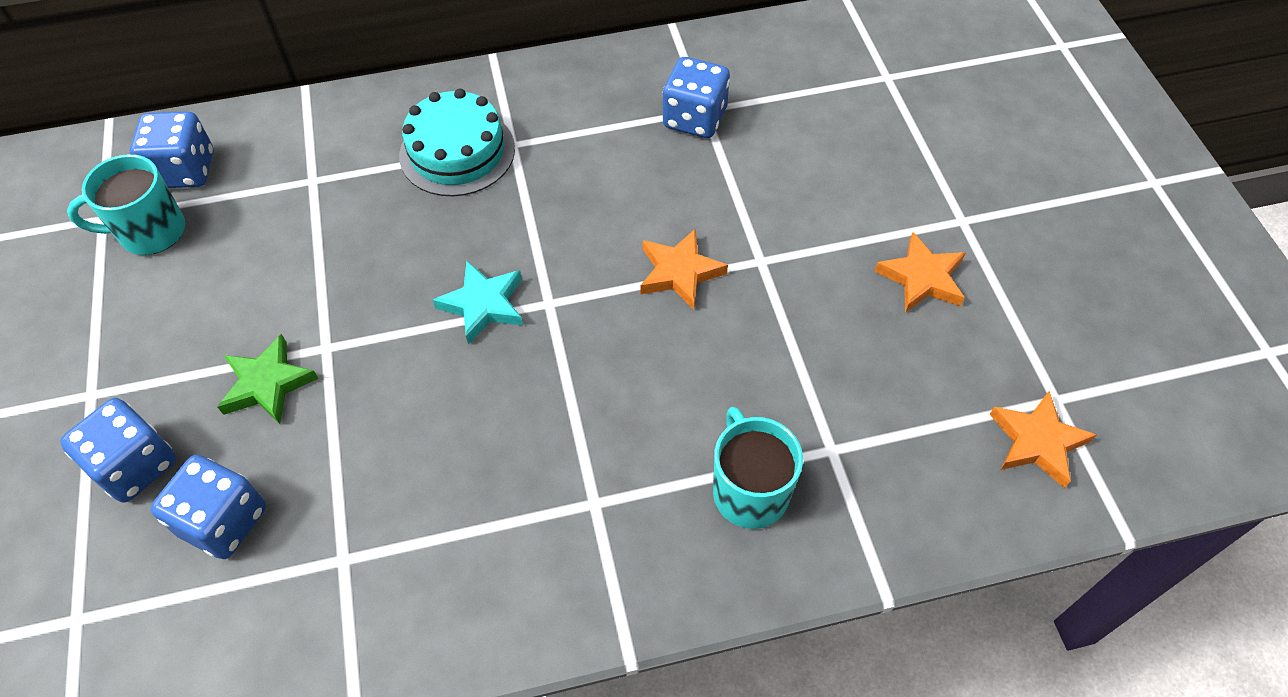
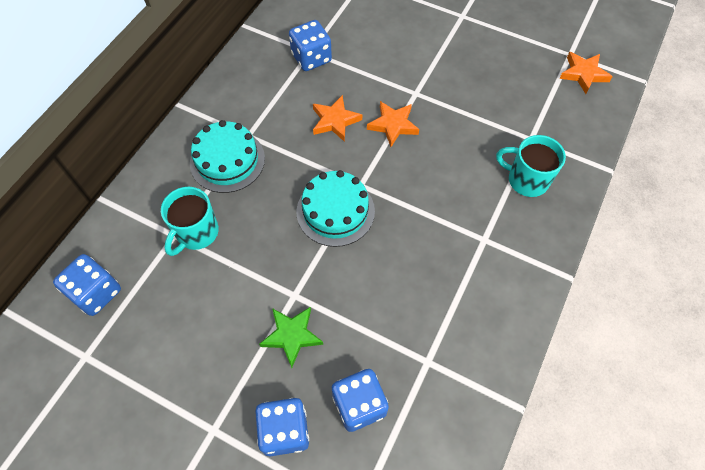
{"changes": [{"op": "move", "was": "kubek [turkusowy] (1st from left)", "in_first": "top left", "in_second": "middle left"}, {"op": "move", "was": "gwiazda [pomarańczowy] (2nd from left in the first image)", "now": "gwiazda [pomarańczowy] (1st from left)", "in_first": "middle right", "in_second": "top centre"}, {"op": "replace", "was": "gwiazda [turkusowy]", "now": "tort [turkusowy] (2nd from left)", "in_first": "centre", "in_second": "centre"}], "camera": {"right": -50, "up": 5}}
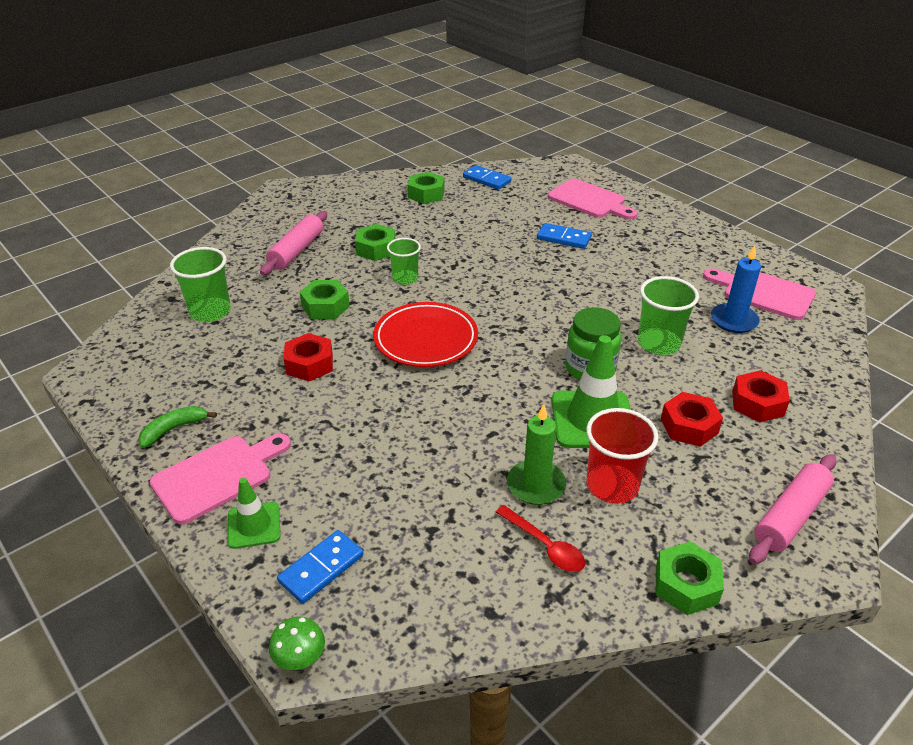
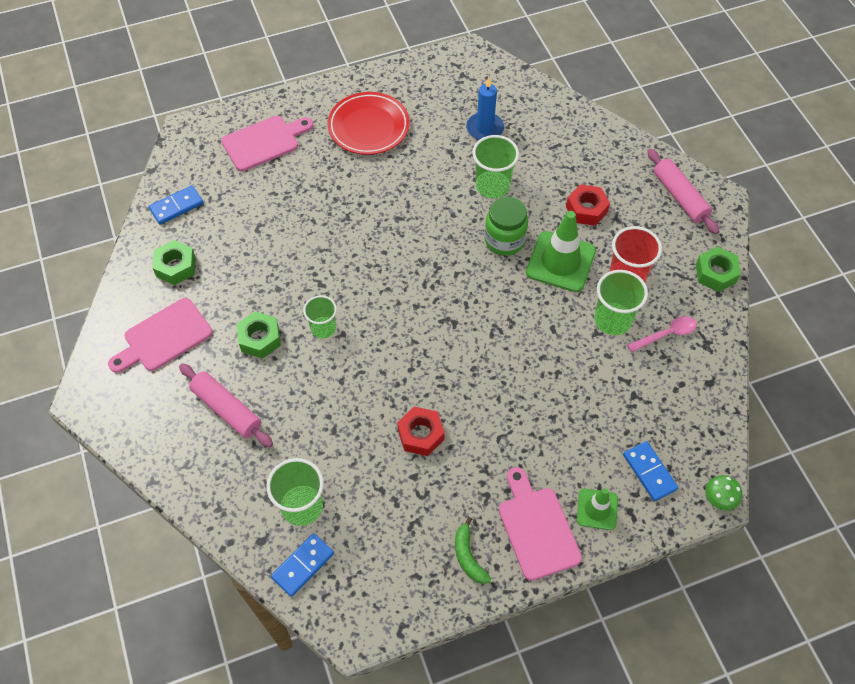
{"changes": [{"op": "move", "was": "kostka domina [niebieski] (3rd from left in the first image)", "now": "kostka domina [niebieski] (2nd from left)", "in_first": "top centre", "in_second": "bottom centre"}, {"op": "move", "was": "deska do krojenia [różowy] (3rd from left in the first image)", "now": "deska do krojenia [różowy] (1st from left)", "in_first": "middle right", "in_second": "middle left"}, {"op": "delete", "was": "nakrętka [zielony] (1st from left)", "in_first": "centre"}, {"op": "move", "was": "talerz [czerwony]", "in_first": "centre", "in_second": "top centre"}, {"op": "delete", "was": "nakrętka [czerwony] (3rd from left)", "in_first": "middle right"}, {"op": "replace", "was": "świeca [zielony]", "now": "szklanka [zielony] (4th from left)", "in_first": "centre", "in_second": "middle right"}, {"op": "recolor", "was": "łyżka [czerwony]", "now": "łyżka [różowy]", "in_first": "bottom centre", "in_second": "middle right"}], "camera": {"right": -70, "up": 20}}
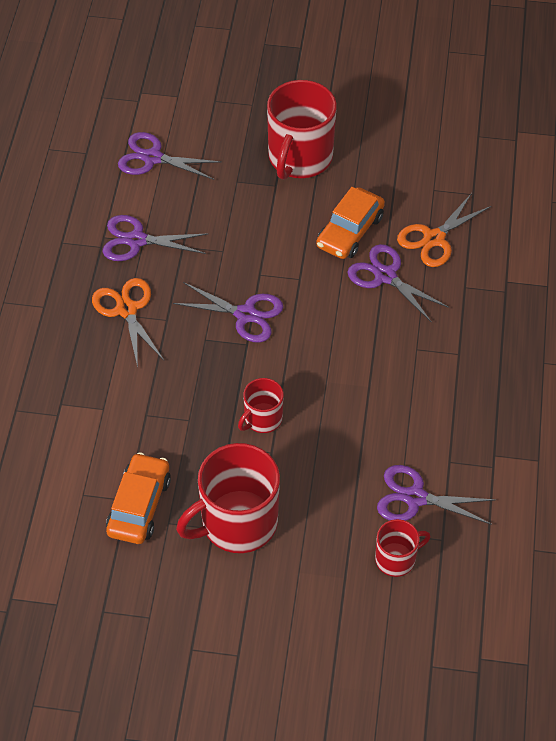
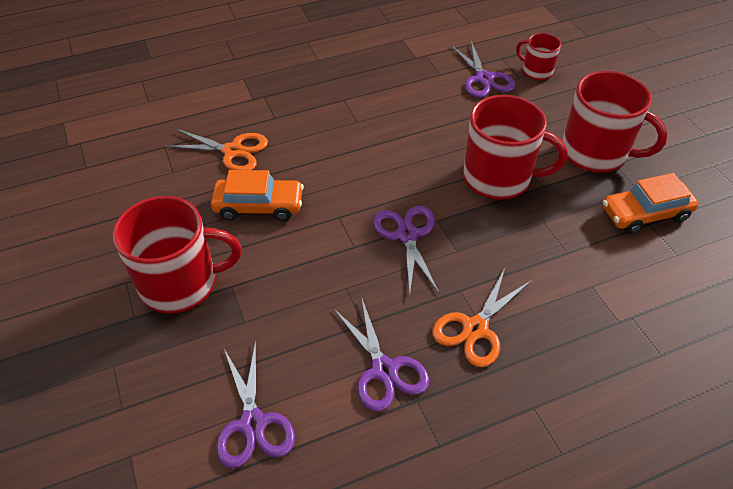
{"changes": [{"op": "delete", "was": "nożyczki [fioletowy] (4th from left)", "in_first": "middle right"}, {"op": "resize", "was": "kubek [czerwony] (2nd from left)", "in_first": "centre", "in_second": "top right", "ratio": 1.91}], "camera": {"right": -120, "up": -5}}
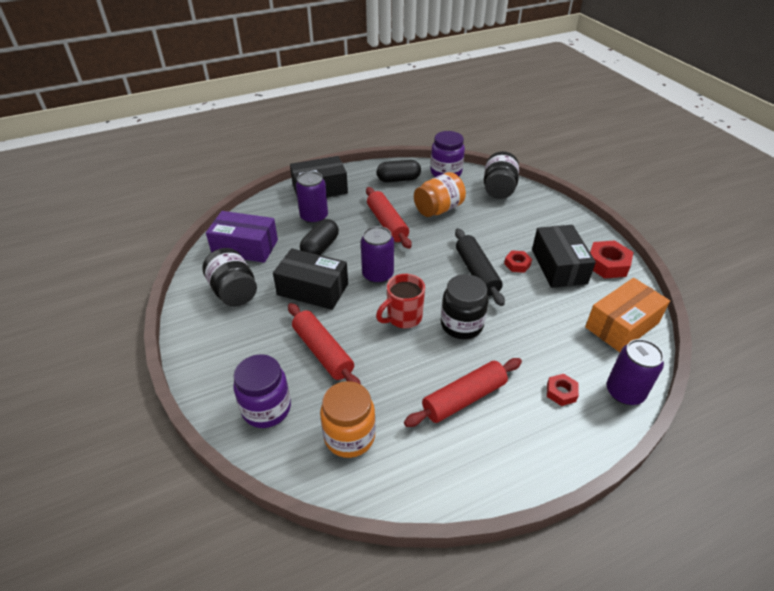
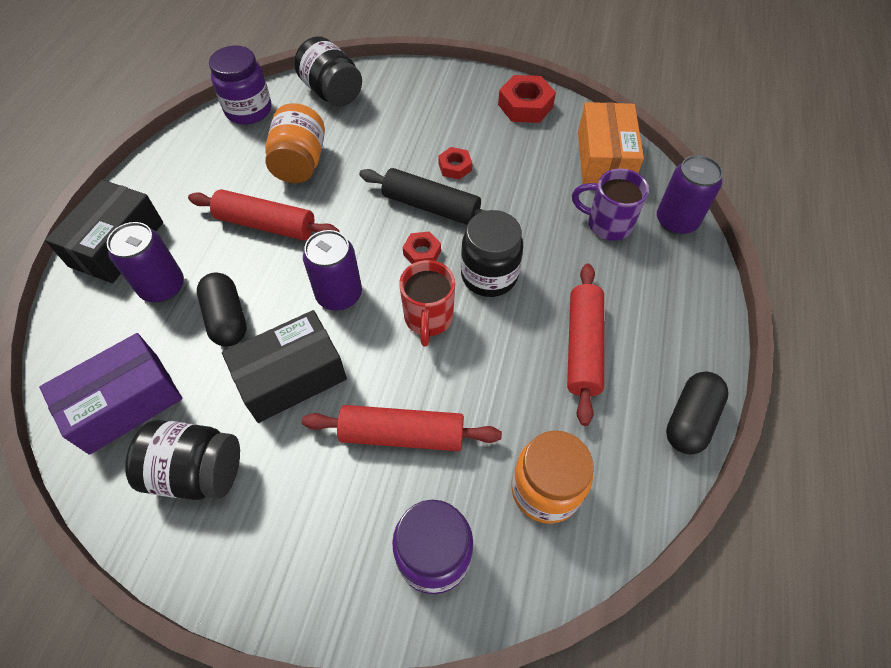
{"changes": [{"op": "move", "was": "kapsułka [czarny] (2nd from left)", "in_first": "top centre", "in_second": "middle right"}, {"op": "delete", "was": "pudełko [czarny] (3rd from left)", "in_first": "middle right"}, {"op": "move", "was": "nakrętka [czerwony] (2nd from left in the first image)", "now": "nakrętka [czerwony] (1st from left)", "in_first": "middle right", "in_second": "centre"}, {"op": "insert", "now": "kubek [fioletowy]", "in_second": "top right"}], "camera": {"right": -50, "up": 15}}
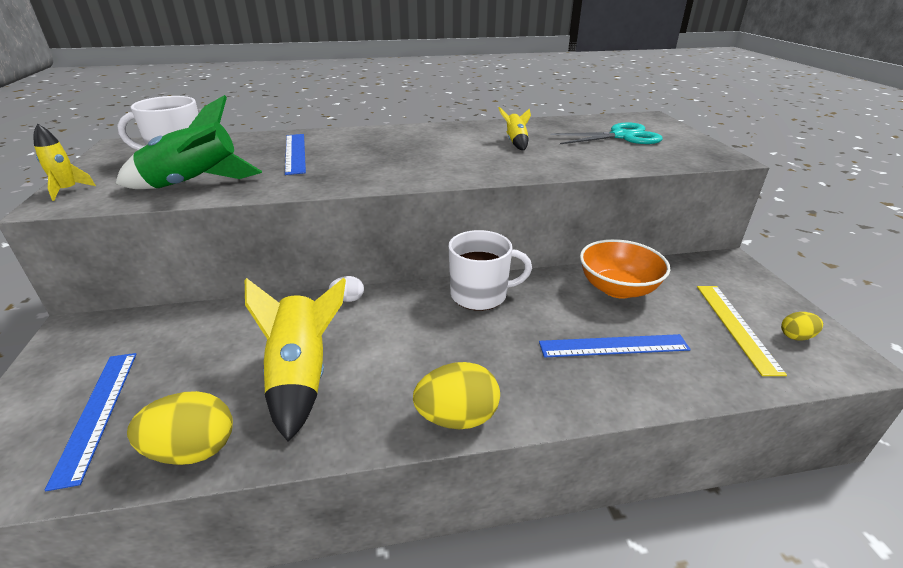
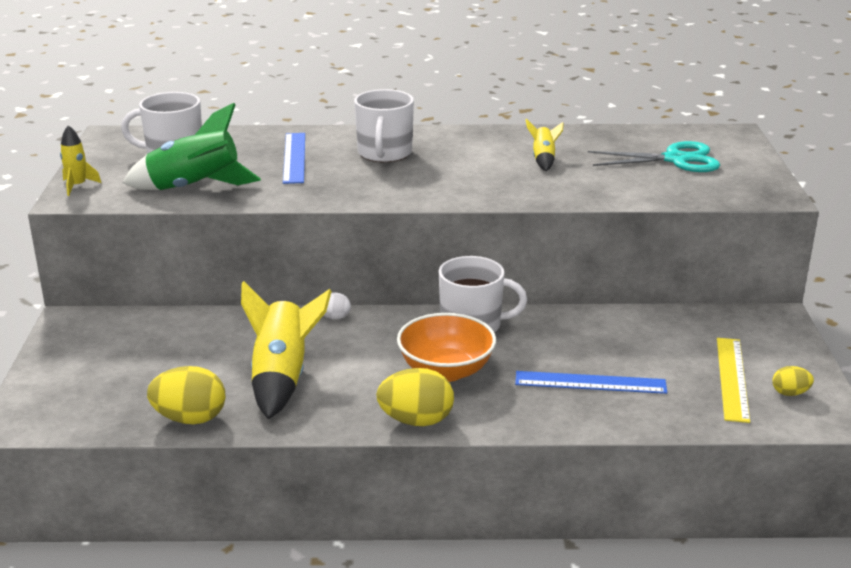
{"changes": [{"op": "move", "was": "miska [pomarańczowy]", "in_first": "middle right", "in_second": "centre"}, {"op": "delete", "was": "linijka [niebieski] (1st from left)", "in_first": "bottom left"}, {"op": "insert", "now": "kubek [biały] (2nd from left)", "in_second": "top centre"}], "camera": {"right": 10, "up": -5}}
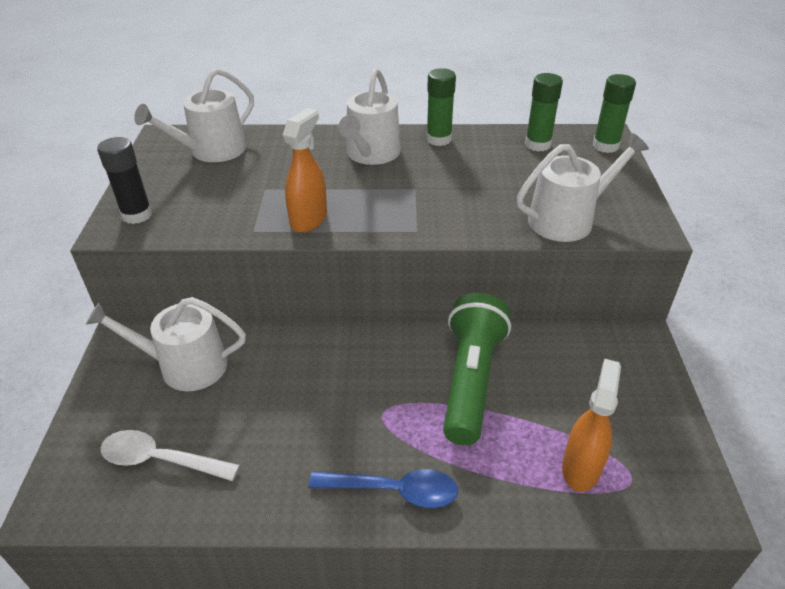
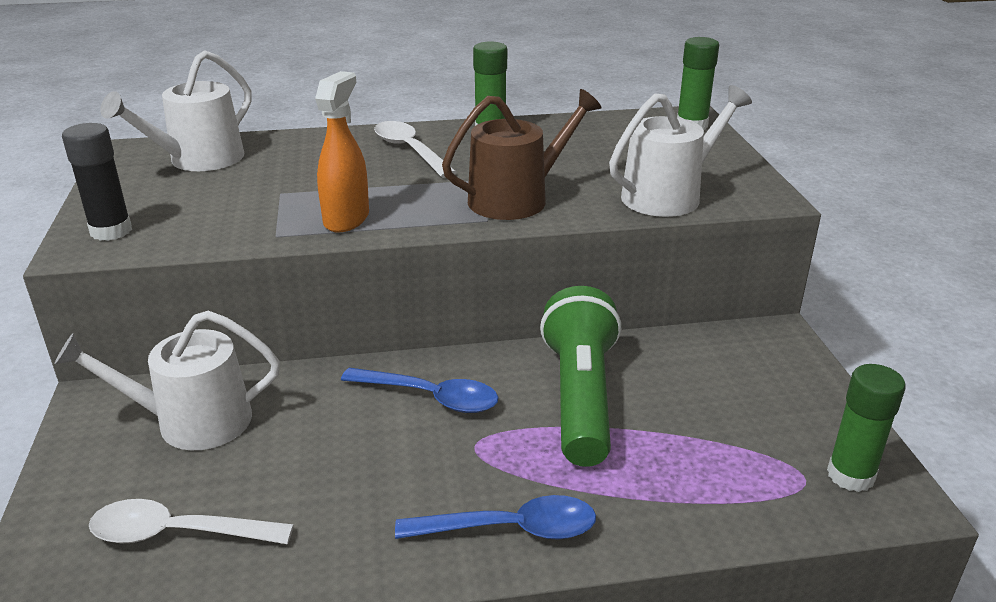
{"changes": [{"op": "replace", "was": "konewka [biały] (3rd from left)", "now": "łyżka [biały] (2nd from left)", "in_first": "top centre", "in_second": "top centre"}, {"op": "move", "was": "klej w sztyfcie [zielony] (2nd from left in the first image)", "now": "klej w sztyfcie [zielony] (3rd from left)", "in_first": "top right", "in_second": "bottom right"}, {"op": "delete", "was": "spryskiwacz [pomarańczowy] (2nd from left)", "in_first": "bottom right"}, {"op": "insert", "now": "konewka [brązowy]", "in_second": "top centre"}, {"op": "insert", "now": "łyżka [niebieski] (1st from left)", "in_second": "centre"}], "camera": {"right": -10, "up": -10}}
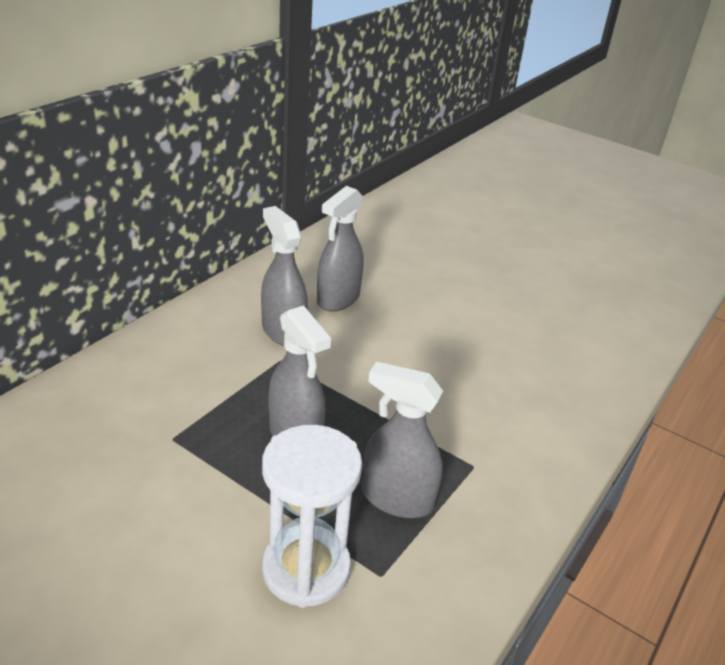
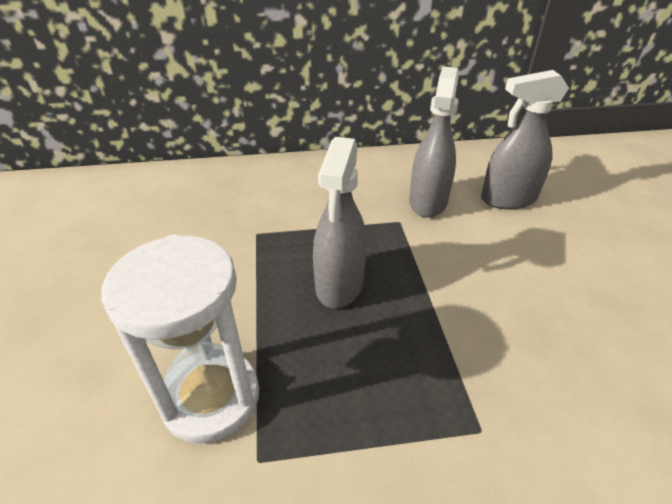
{"changes": [{"op": "delete", "was": "spryskiwacz [szary] (4th from left)", "in_first": "centre"}], "camera": {"right": 50, "up": 5}}
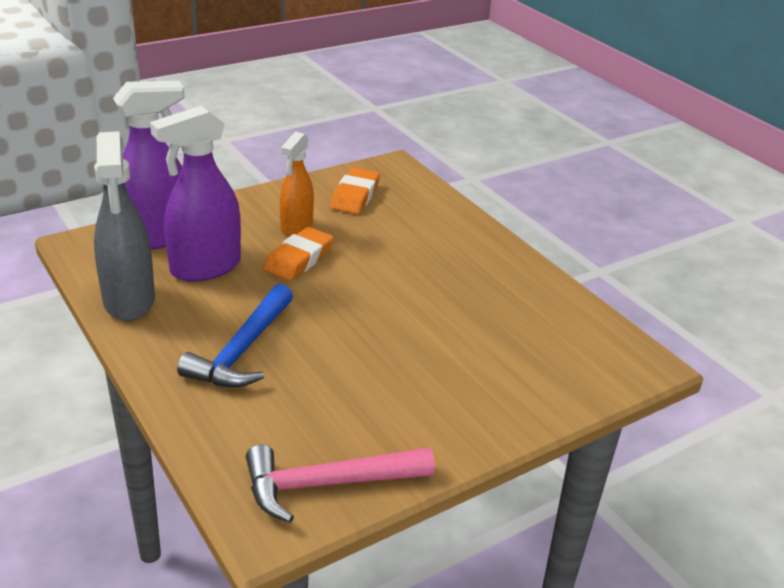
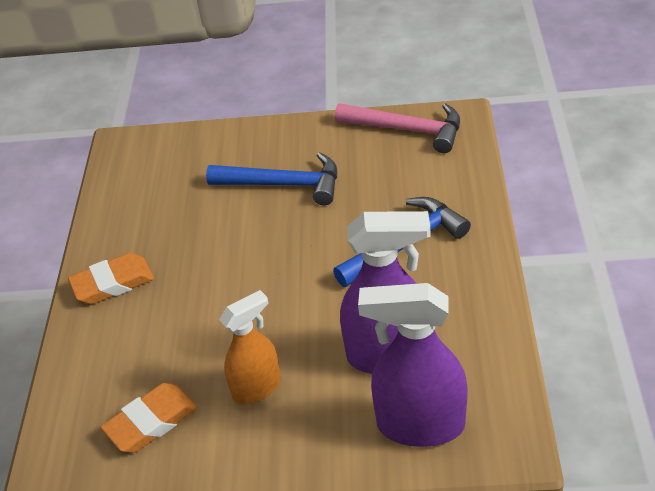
{"changes": [{"op": "delete", "was": "spryskiwacz [szary]", "in_first": "middle left"}, {"op": "move", "was": "gumka do mazania [pomarańczowy] (1st from left)", "in_first": "centre", "in_second": "middle left"}, {"op": "insert", "now": "młotek [niebieski] (1st from left)", "in_second": "centre"}], "camera": {"right": -140, "up": 10}}
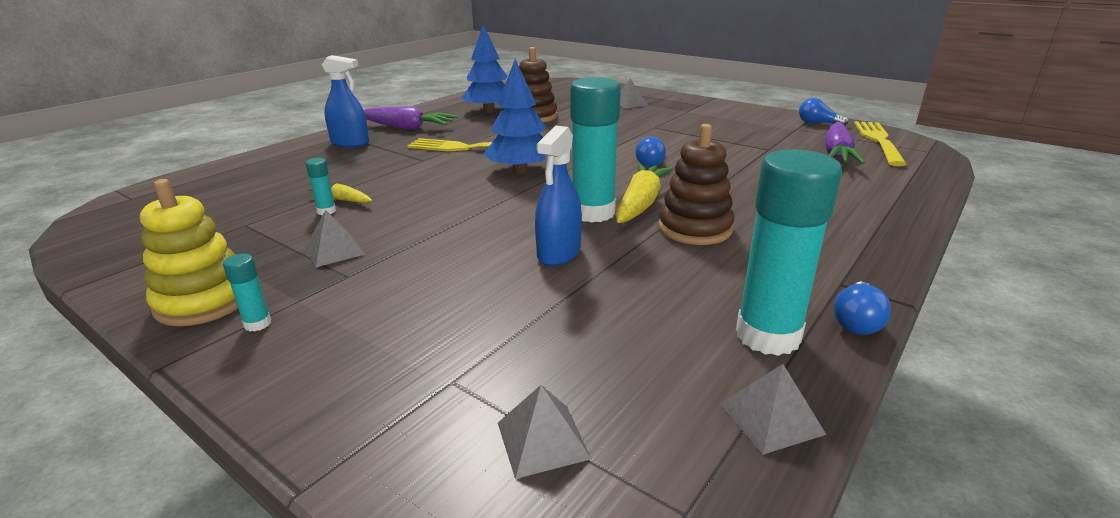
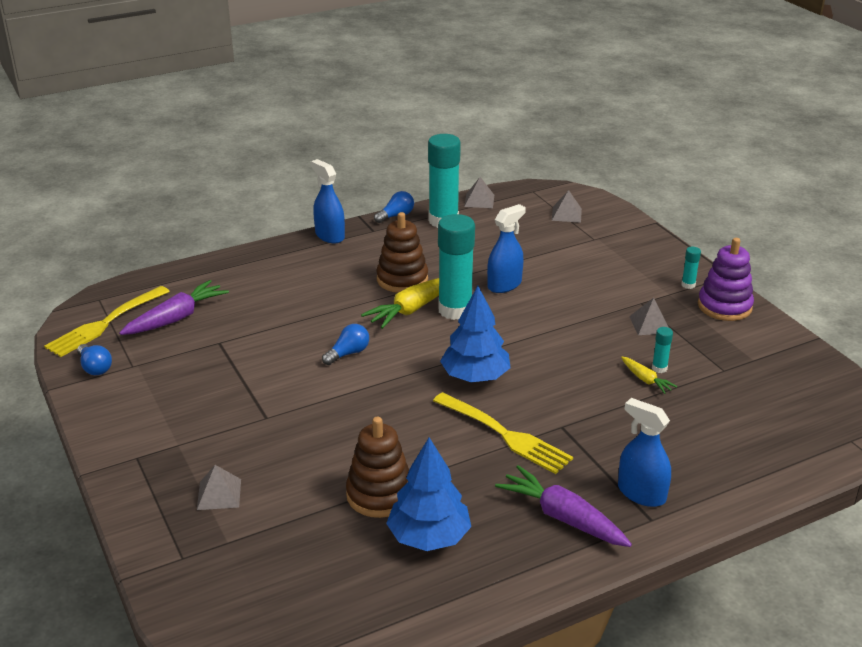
{"changes": [{"op": "recolor", "was": "zabawka nakładanka [żółty]", "now": "zabawka nakładanka [fioletowy]", "in_first": "middle left", "in_second": "middle right"}, {"op": "insert", "now": "spryskiwacz [niebieski] (1st from left)", "in_second": "top centre"}], "camera": {"right": -155, "up": 5}}
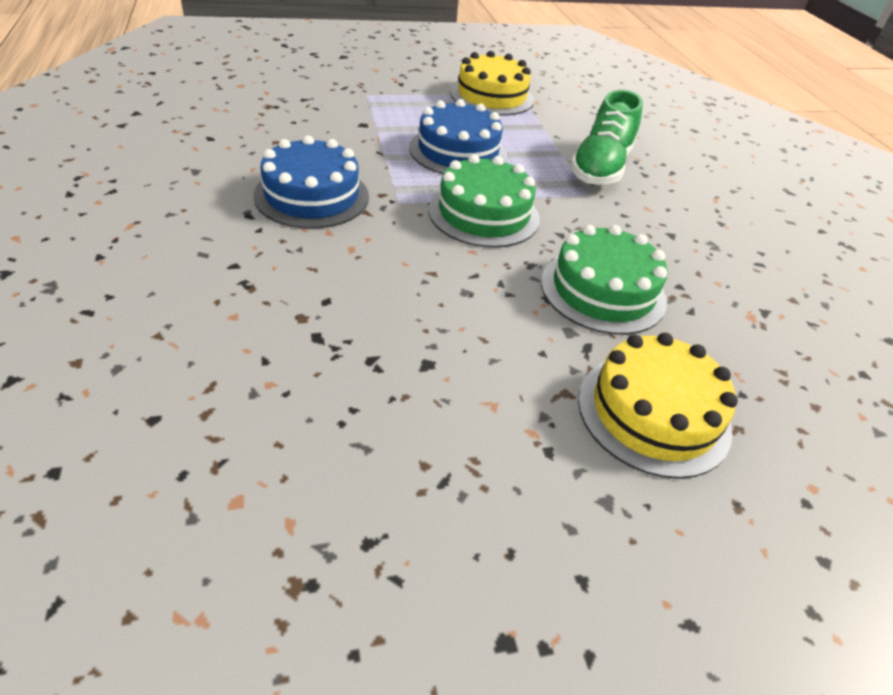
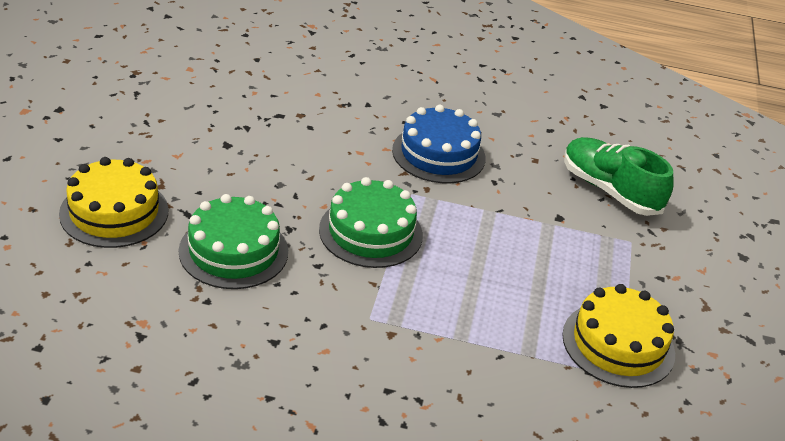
{"changes": [{"op": "move", "was": "but [zielony]", "in_first": "top right", "in_second": "middle right"}, {"op": "delete", "was": "tort [niebieski] (2nd from left)", "in_first": "top centre"}], "camera": {"right": 115, "up": -5}}
